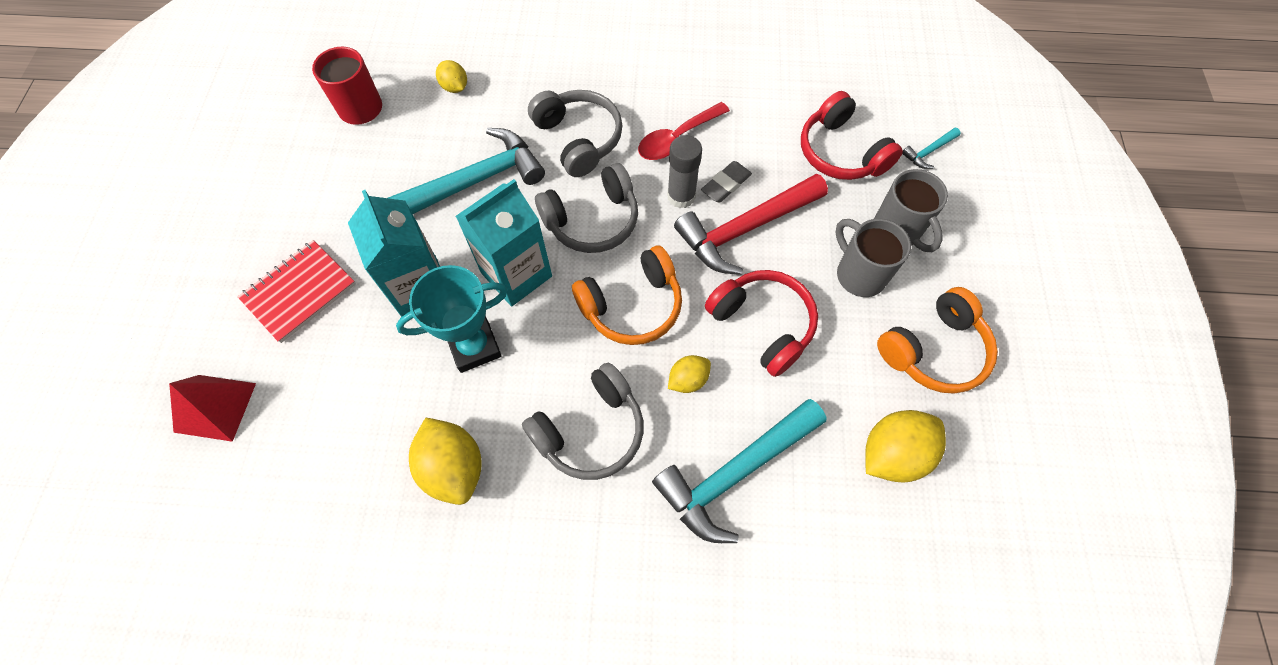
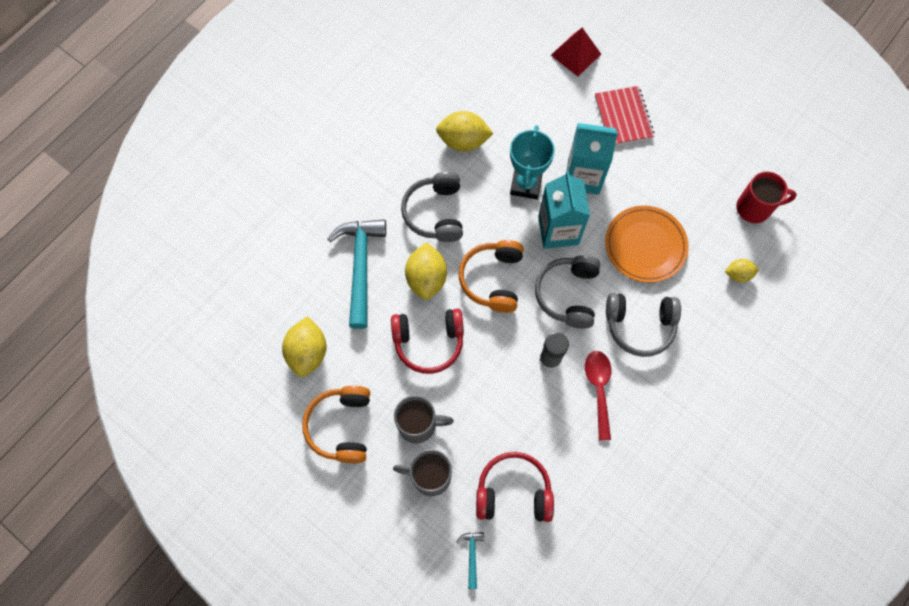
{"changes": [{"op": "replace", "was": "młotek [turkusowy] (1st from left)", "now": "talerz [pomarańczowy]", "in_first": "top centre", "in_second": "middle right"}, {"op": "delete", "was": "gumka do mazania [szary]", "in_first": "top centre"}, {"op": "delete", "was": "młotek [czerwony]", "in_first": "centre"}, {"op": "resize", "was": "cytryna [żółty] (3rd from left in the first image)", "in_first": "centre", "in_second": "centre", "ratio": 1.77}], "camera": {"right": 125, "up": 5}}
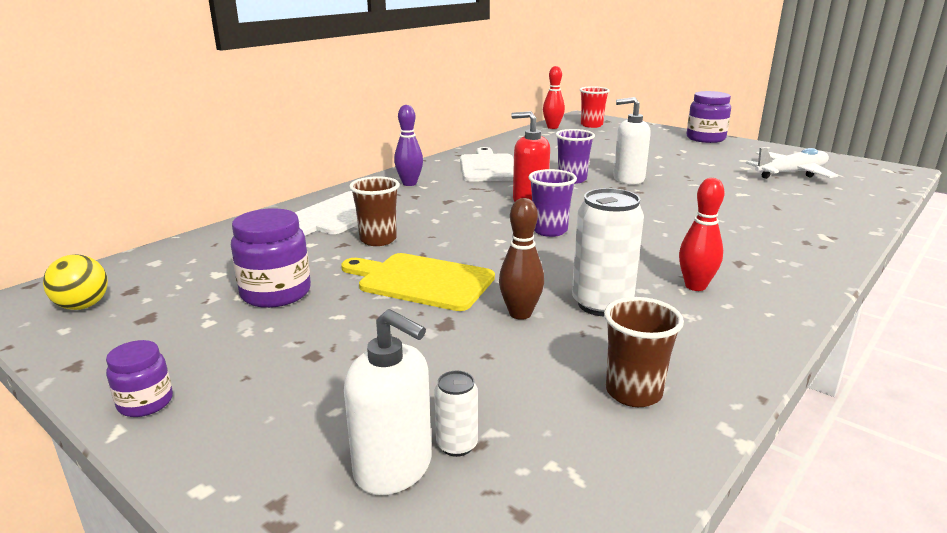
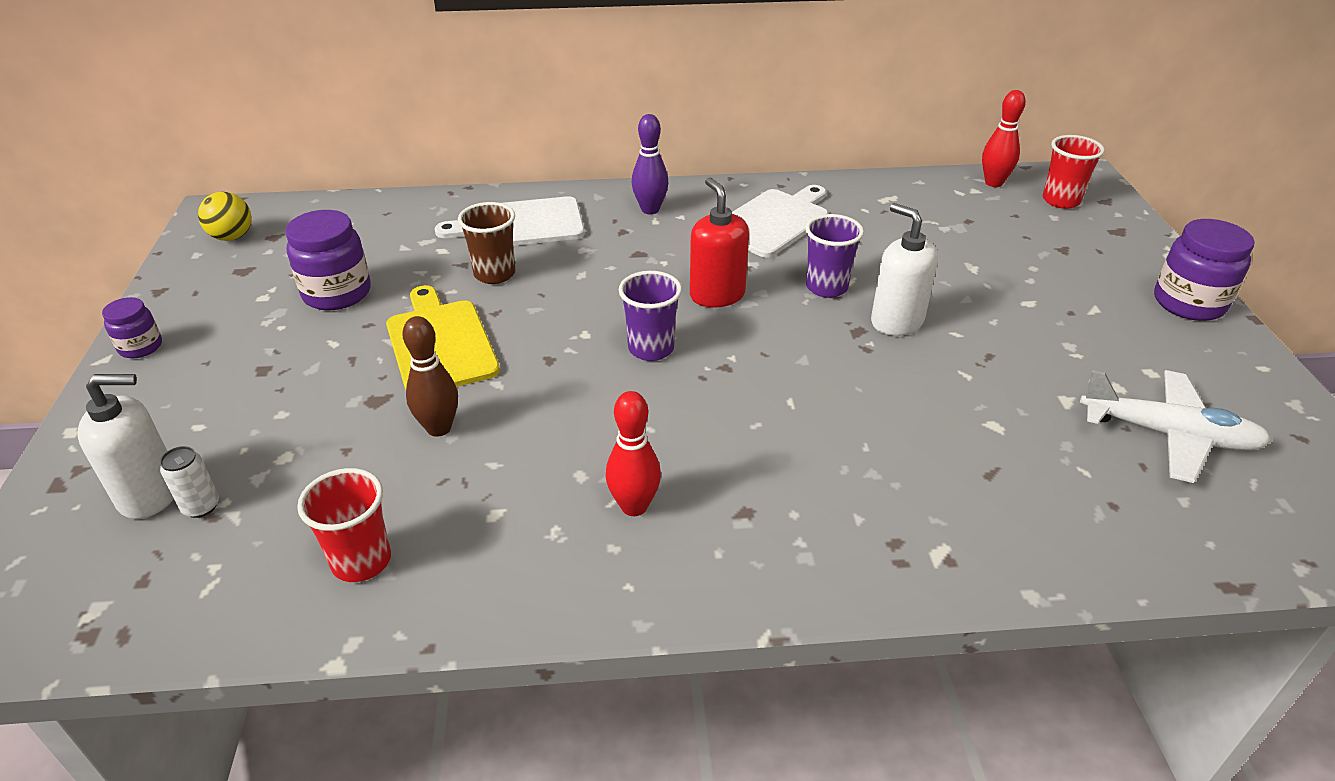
{"changes": [{"op": "delete", "was": "puszka [biały] (2nd from left)", "in_first": "centre"}, {"op": "recolor", "was": "szklanka [brązowy] (2nd from left)", "now": "szklanka [czerwony] (1st from left)", "in_first": "middle right", "in_second": "bottom left"}, {"op": "rotate", "was": "dozownik mydła [biały] (1st from left)", "in_first": "bottom centre", "in_second": "middle left", "clockwise": -90}], "camera": {"right": 45, "up": 15}}
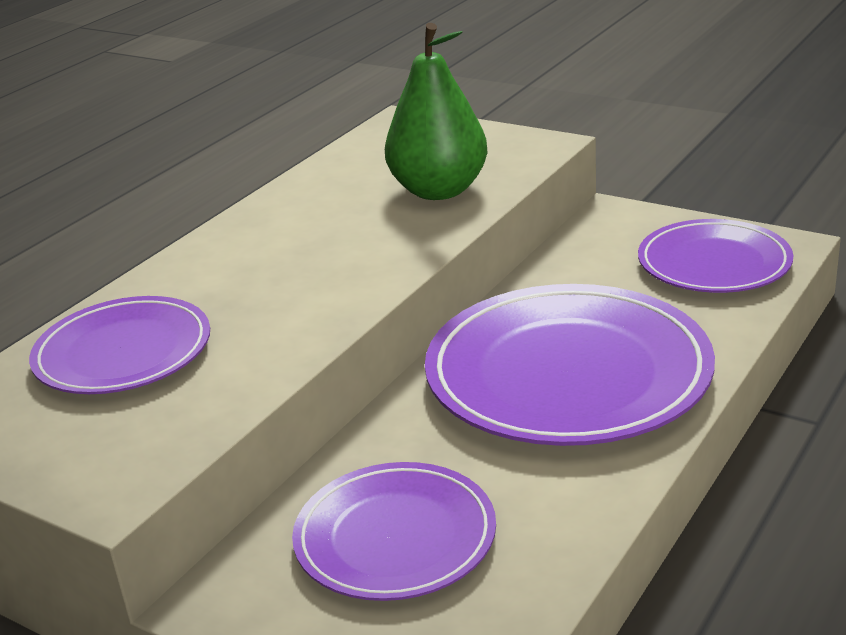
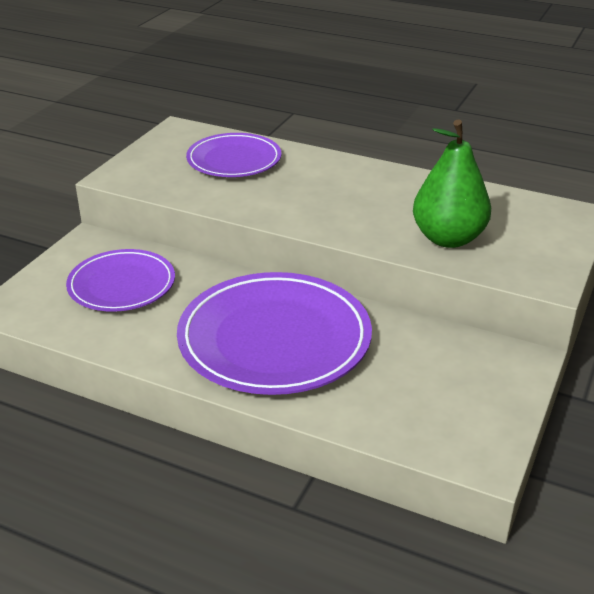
{"changes": [{"op": "delete", "was": "talerz [fioletowy] (4th from left)", "in_first": "middle right"}], "camera": {"right": 80, "up": 5}}
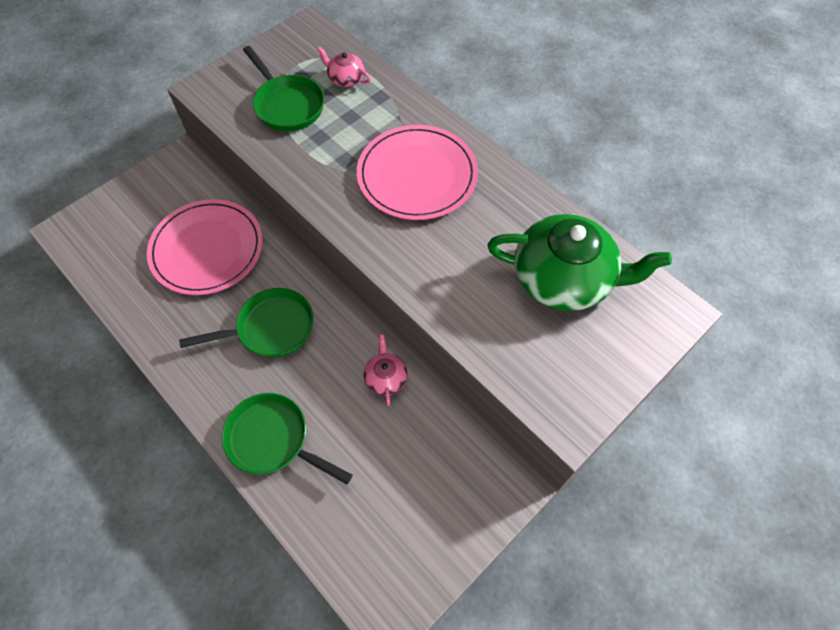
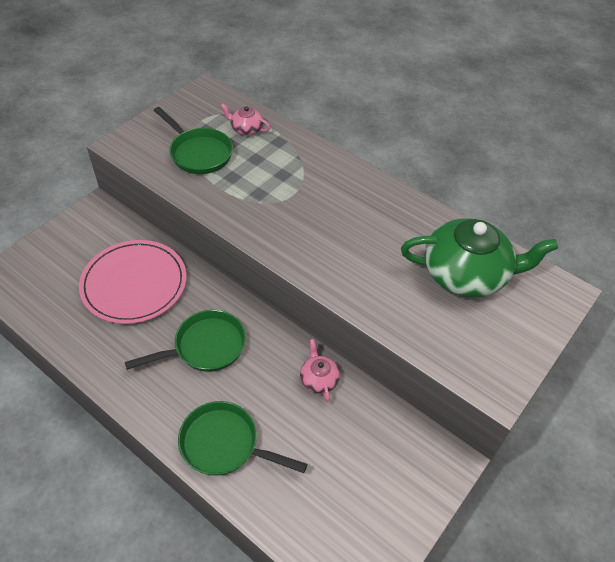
{"changes": [{"op": "delete", "was": "talerz [różowy] (2nd from left)", "in_first": "top centre"}], "camera": {"right": -10, "up": -10}}
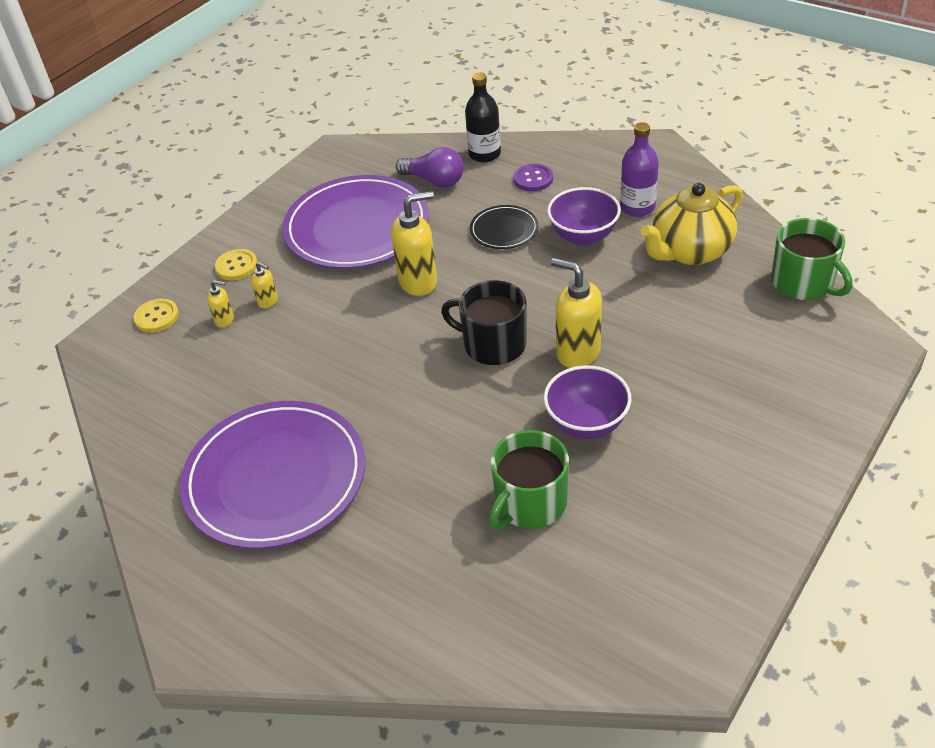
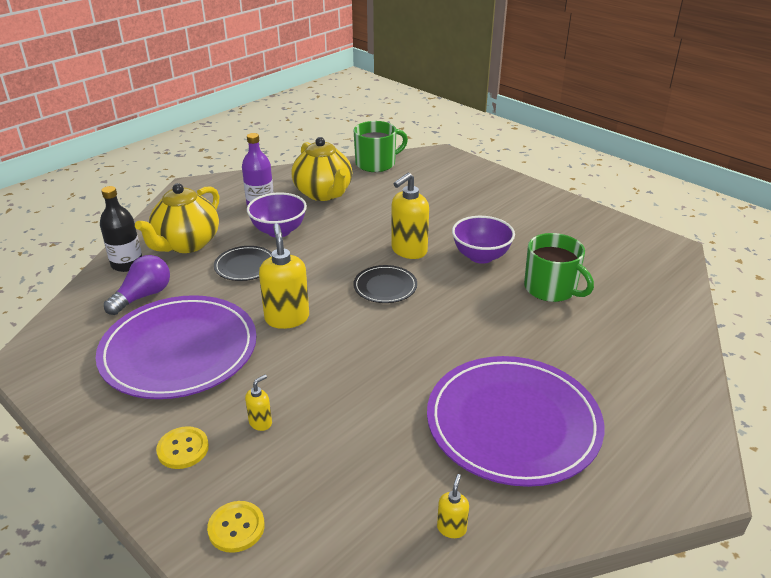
{"changes": [{"op": "replace", "was": "guzik [fioletowy]", "now": "imbryk [żółty] (1st from left)", "in_first": "top centre", "in_second": "middle left"}, {"op": "move", "was": "dozownik mydła [żółty] (1st from left in the first image)", "now": "dozownik mydła [żółty] (4th from left)", "in_first": "middle left", "in_second": "bottom centre"}, {"op": "replace", "was": "kubek [czarny]", "now": "talerz [czarny] (2nd from left)", "in_first": "centre", "in_second": "centre"}], "camera": {"right": -85, "up": -10}}
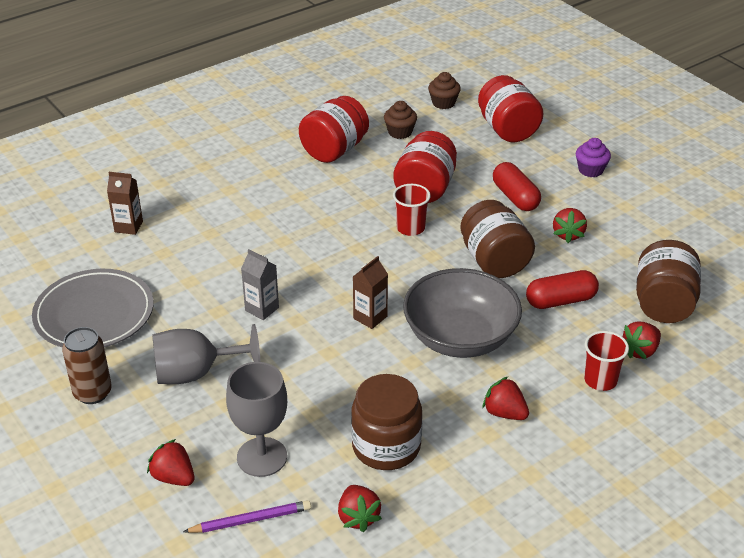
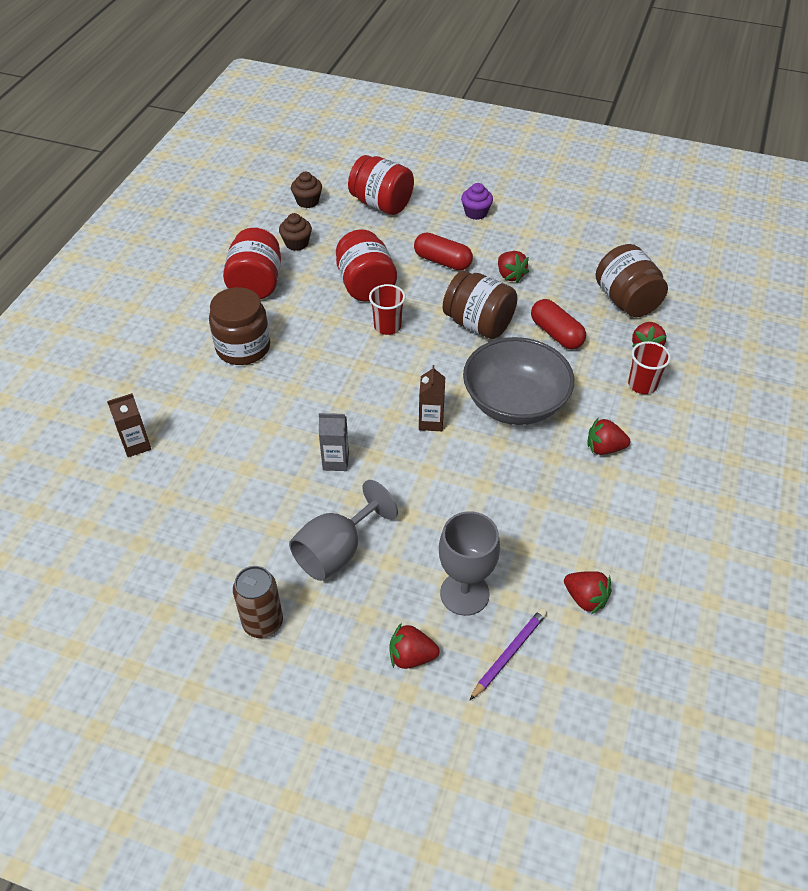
{"changes": [{"op": "delete", "was": "talerz [szary]", "in_first": "middle left"}, {"op": "rotate", "was": "kapsułka [czerwony] (2nd from left)", "in_first": "middle right", "in_second": "middle right", "clockwise": -75}, {"op": "move", "was": "słoik [brązowy] (1st from left)", "in_first": "bottom centre", "in_second": "middle left"}], "camera": {"right": -35, "up": 10}}
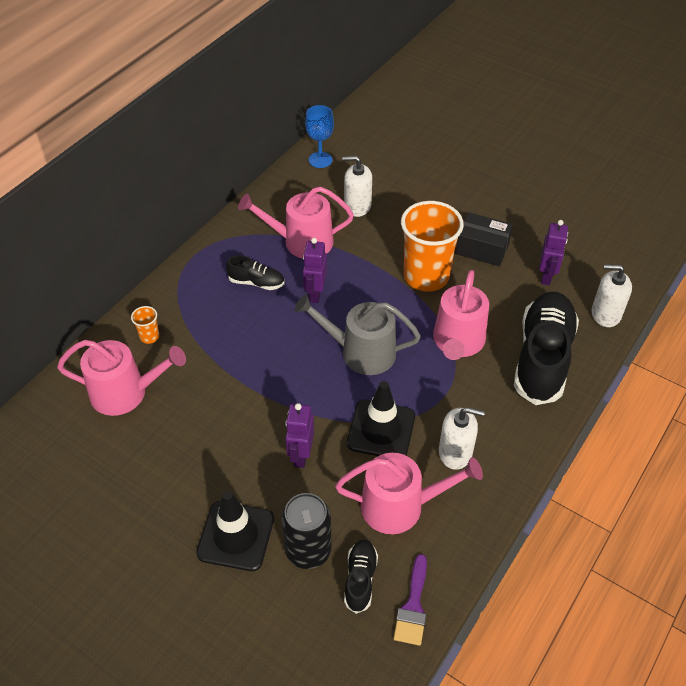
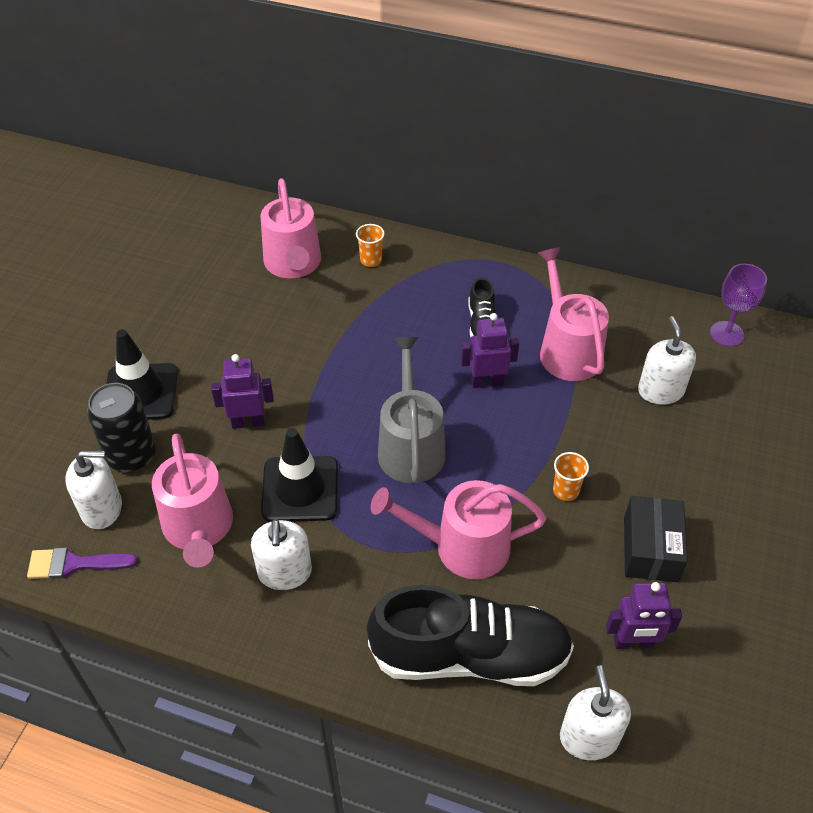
{"changes": [{"op": "recolor", "was": "kielich [niebieski]", "now": "kielich [fioletowy]", "in_first": "top centre", "in_second": "middle right"}, {"op": "resize", "was": "szklanka [pomarańczowy] (2nd from left)", "in_first": "centre", "in_second": "middle right", "ratio": 0.41}, {"op": "replace", "was": "but [czarny] (2nd from left)", "now": "dozownik mydła [biały] (1st from left)", "in_first": "bottom centre", "in_second": "middle left"}], "camera": {"right": 75, "up": 0}}
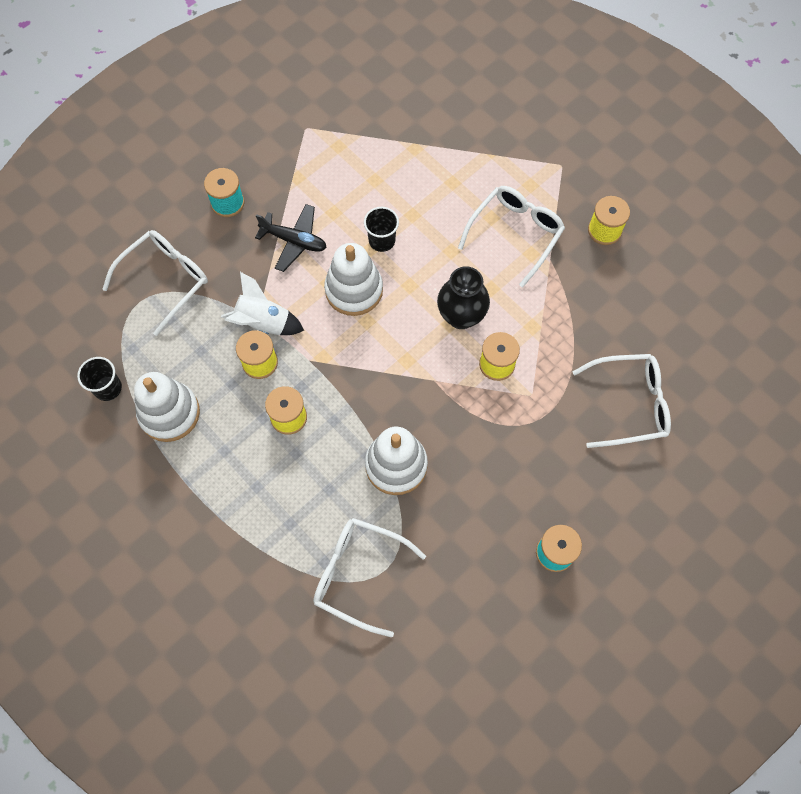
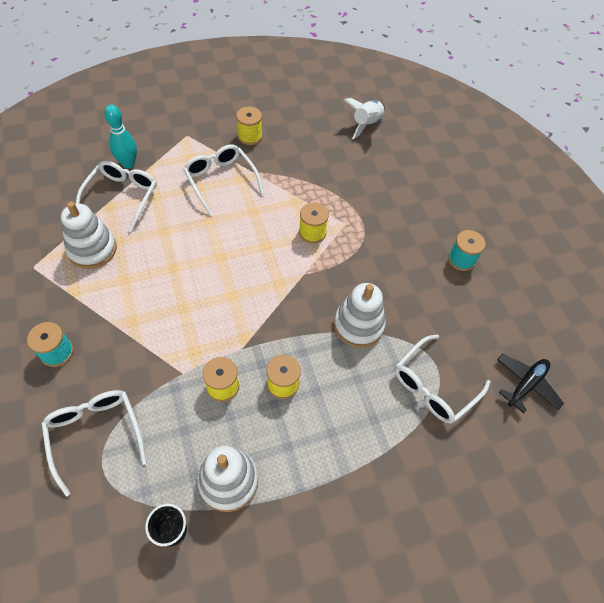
{"changes": [{"op": "move", "was": "samolot [czarny]", "in_first": "top centre", "in_second": "middle right"}, {"op": "delete", "was": "szklanka [czarny] (2nd from left)", "in_first": "top centre"}, {"op": "move", "was": "zabawka nakładanka [biały] (2nd from left in the first image)", "now": "zabawka nakładanka [biały] (1st from left)", "in_first": "centre", "in_second": "middle left"}, {"op": "delete", "was": "wazon [czarny]", "in_first": "centre"}, {"op": "move", "was": "rakieta [biały]", "in_first": "middle left", "in_second": "top centre"}, {"op": "move", "was": "okulary [biały] (4th from left in the first image)", "now": "okulary [biały] (2nd from left)", "in_first": "middle right", "in_second": "top left"}, {"op": "insert", "now": "kręgiel [turkusowy]", "in_second": "top left"}], "camera": {"right": -70, "up": -10}}
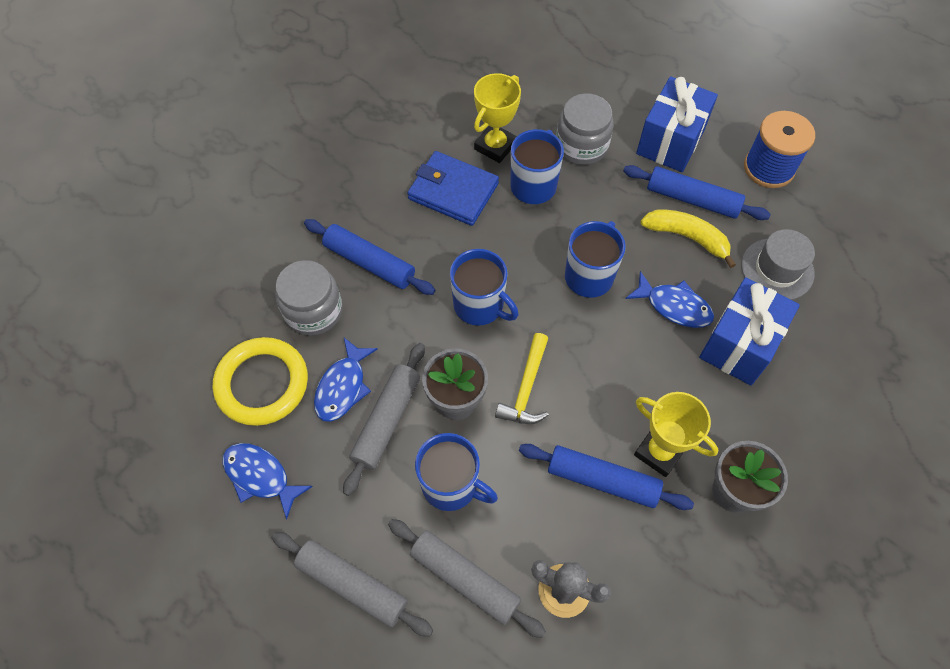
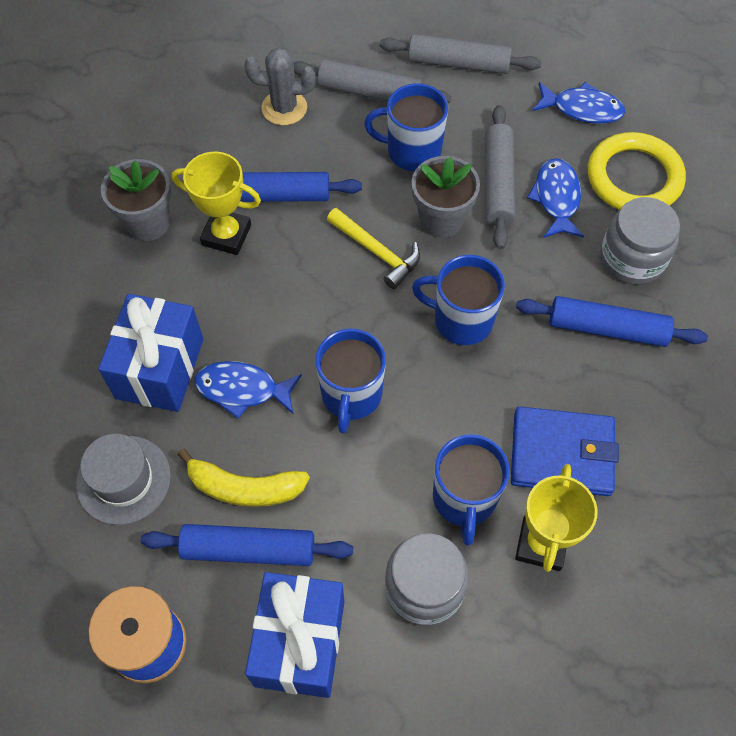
{"changes": [{"op": "rotate", "was": "młotek [żółty]", "in_first": "centre", "in_second": "centre", "clockwise": 135}], "camera": {"right": 160, "up": 0}}
